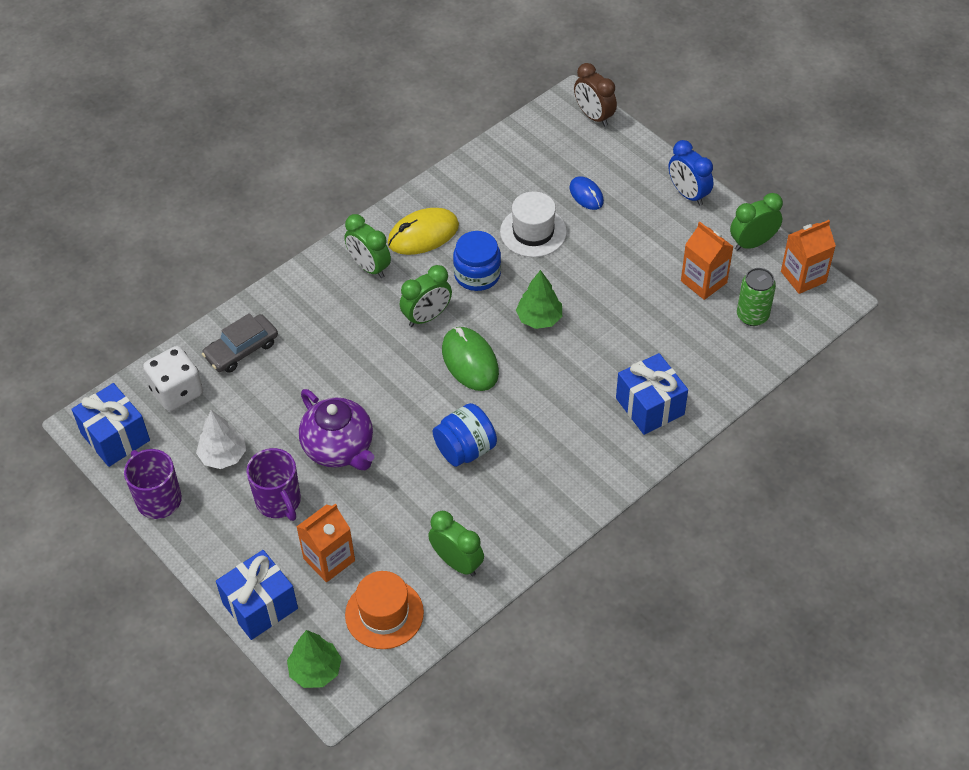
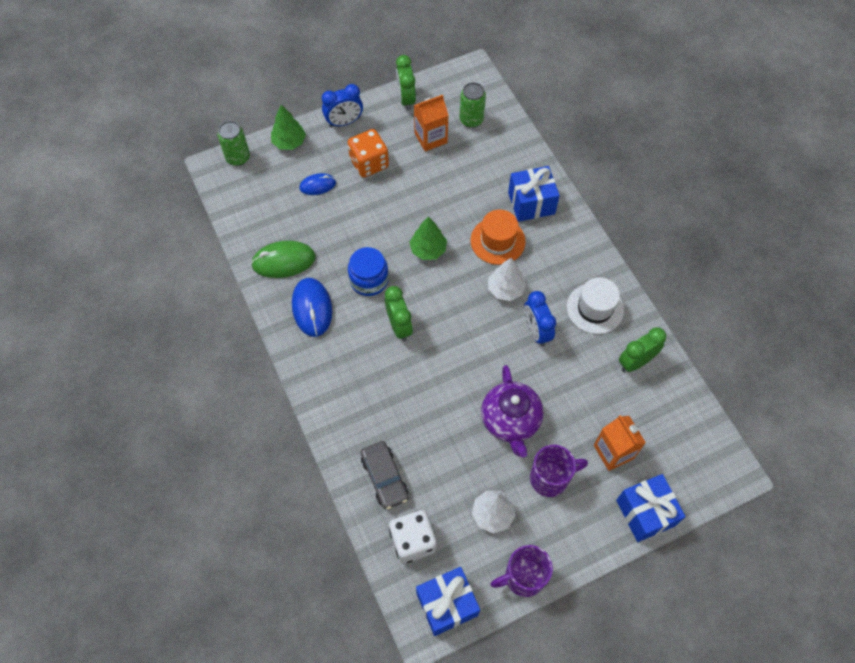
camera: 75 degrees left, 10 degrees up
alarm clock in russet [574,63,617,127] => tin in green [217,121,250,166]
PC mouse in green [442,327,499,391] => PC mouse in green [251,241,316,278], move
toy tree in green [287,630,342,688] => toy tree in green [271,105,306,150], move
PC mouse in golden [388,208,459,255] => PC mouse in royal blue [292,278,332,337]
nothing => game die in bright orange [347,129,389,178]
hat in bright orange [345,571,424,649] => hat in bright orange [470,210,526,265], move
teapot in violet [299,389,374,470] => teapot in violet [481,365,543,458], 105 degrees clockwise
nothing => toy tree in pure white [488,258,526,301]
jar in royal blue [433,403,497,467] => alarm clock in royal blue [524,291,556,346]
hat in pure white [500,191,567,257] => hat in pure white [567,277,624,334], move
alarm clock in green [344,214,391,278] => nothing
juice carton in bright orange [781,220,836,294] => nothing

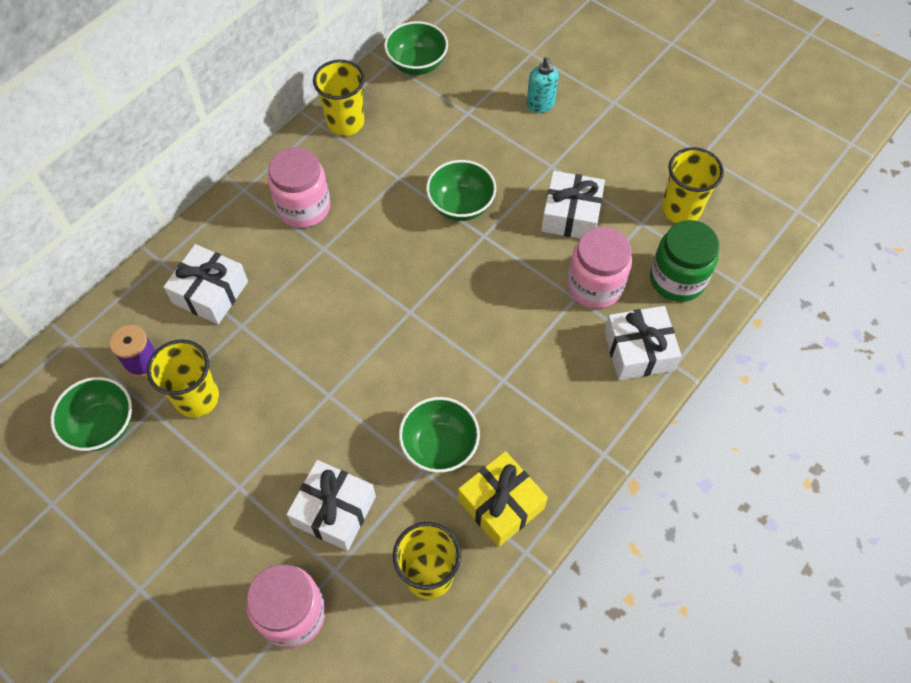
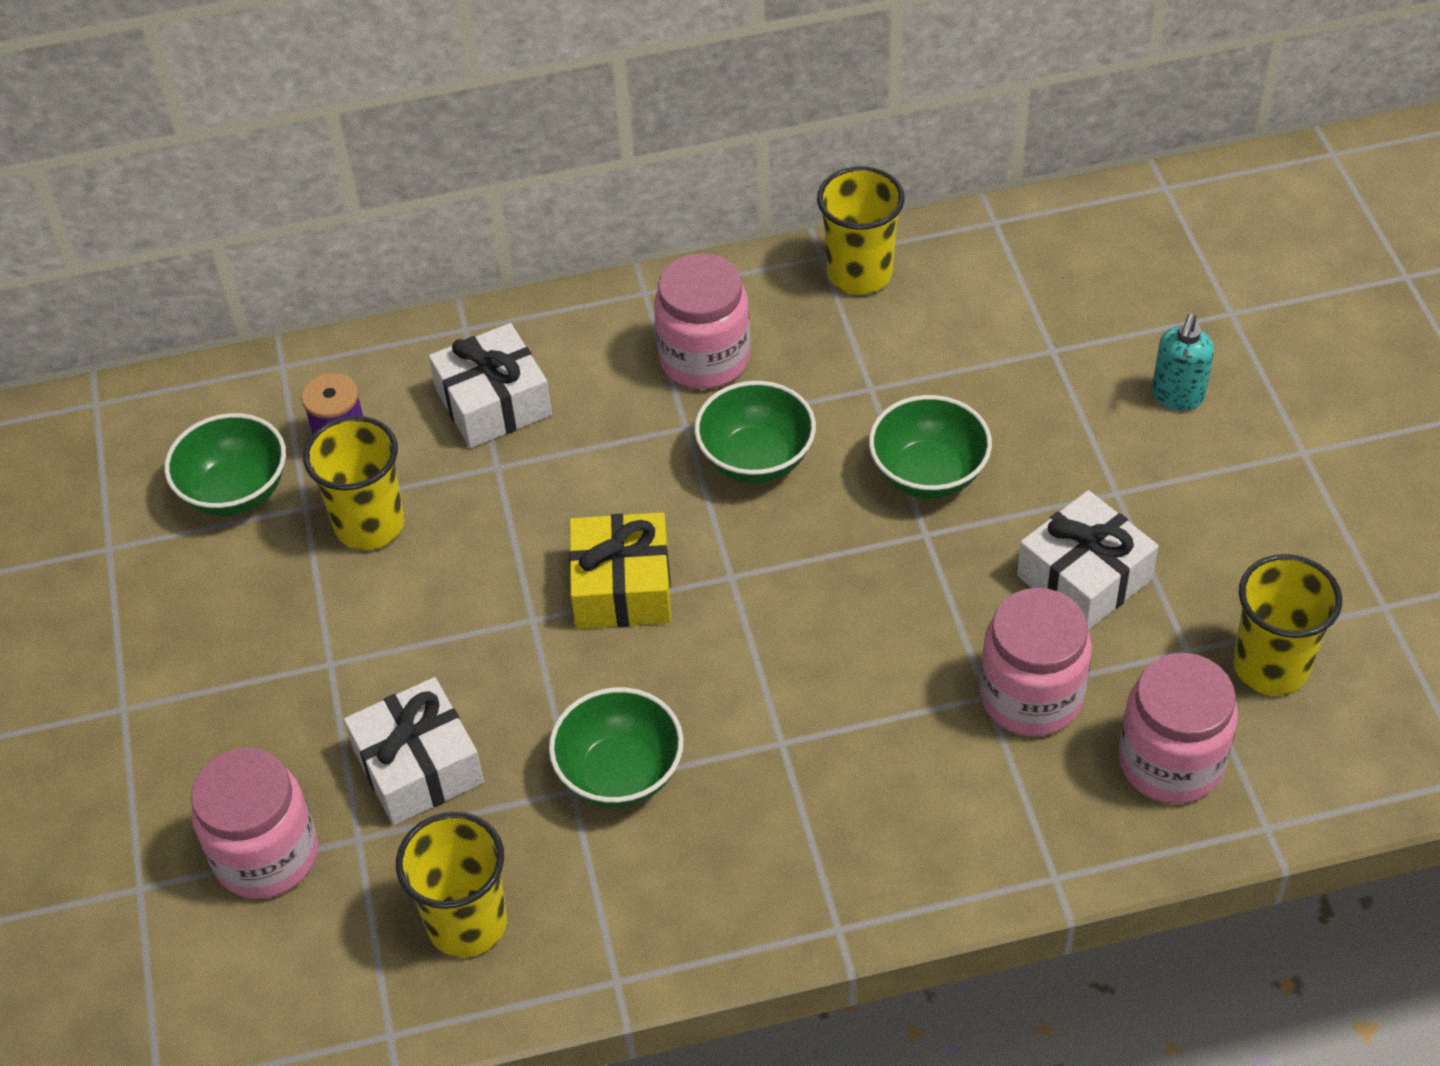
camera: 40 degrees right, 10 degrees down
gift in golden [458,451,548,547] => gift in golden [569,512,671,629], move
deep dish in green [384,21,448,75] => deep dish in green [694,381,816,483], move
jar in green [650,220,719,302] => jar in rose-pink [1118,653,1238,804]
gift in pure white [604,306,682,380] => nothing

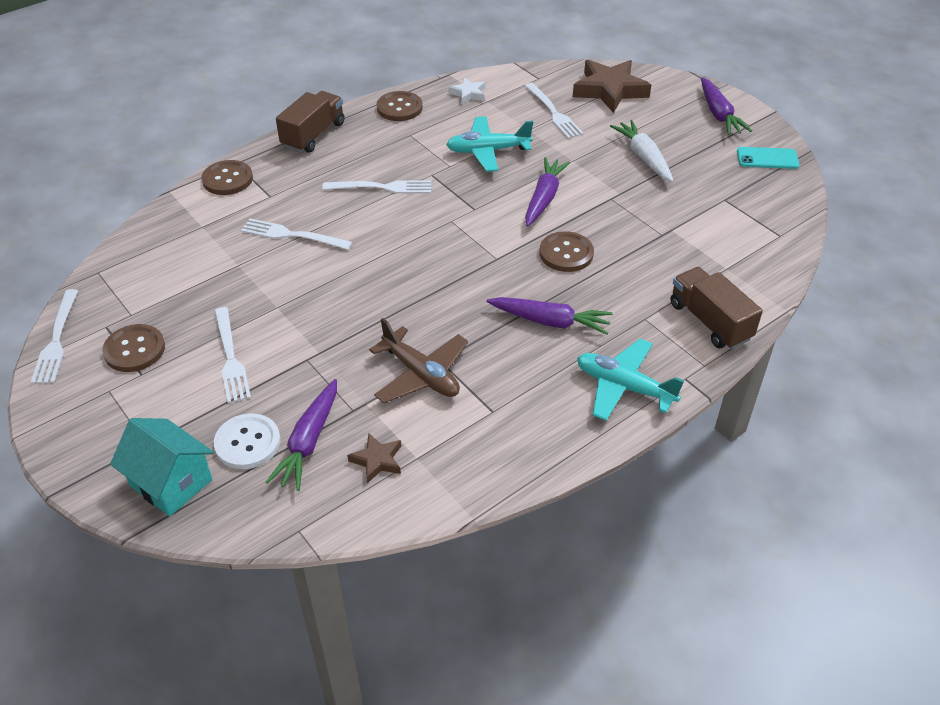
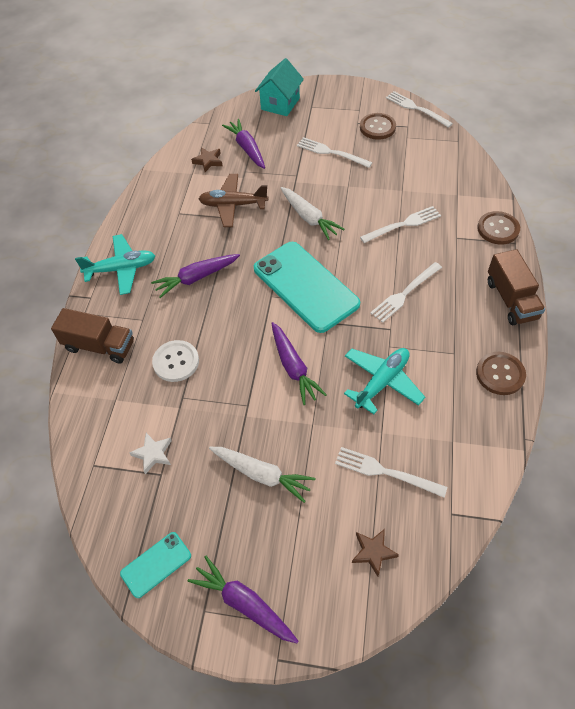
camera: 140 degrees right, 10 degrees up
five-pointed star in pure white [449,77,486,104] => five-pointed star in pure white [129,433,172,474], move
shirt button in pure white [214,413,280,469] => shirt button in pure white [152,340,199,382], move
nothing => phone in aqua [254,242,360,333]
toy house in aqua [110,418,213,516] => toy house in aqua [255,58,304,116], 60 degrees counterclockwise
nothing => root vegetable in pure white [280,187,344,240]
five-pointed star in russet [573,60,651,113] => five-pointed star in russet [352,529,399,577], x0.49
shirt button in russet [540,231,594,272] => nothing

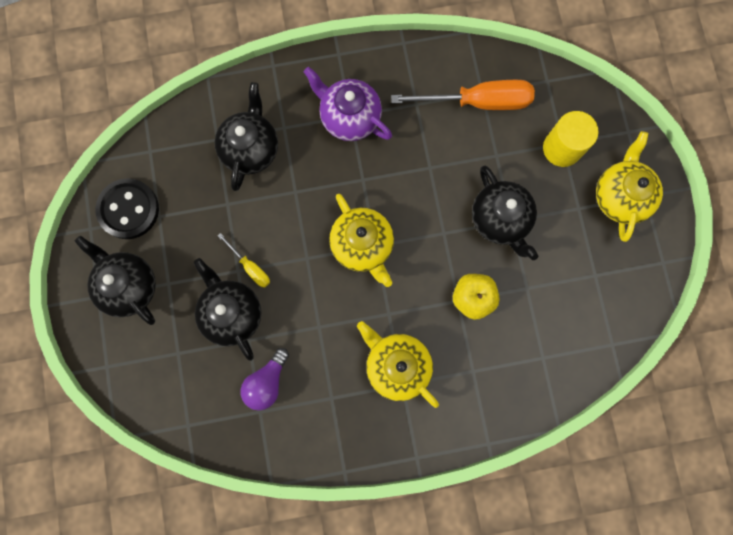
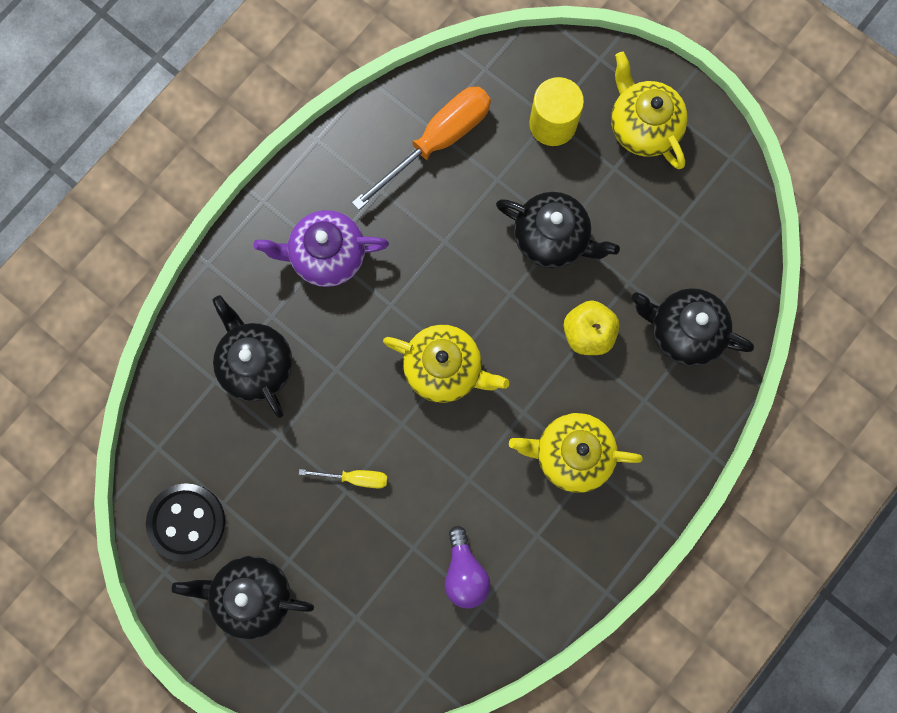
camera: 40 degrees left, 0 degrees up
teapot in jet-black [194,258,262,361] => teapot in jet-black [631,288,754,366], move

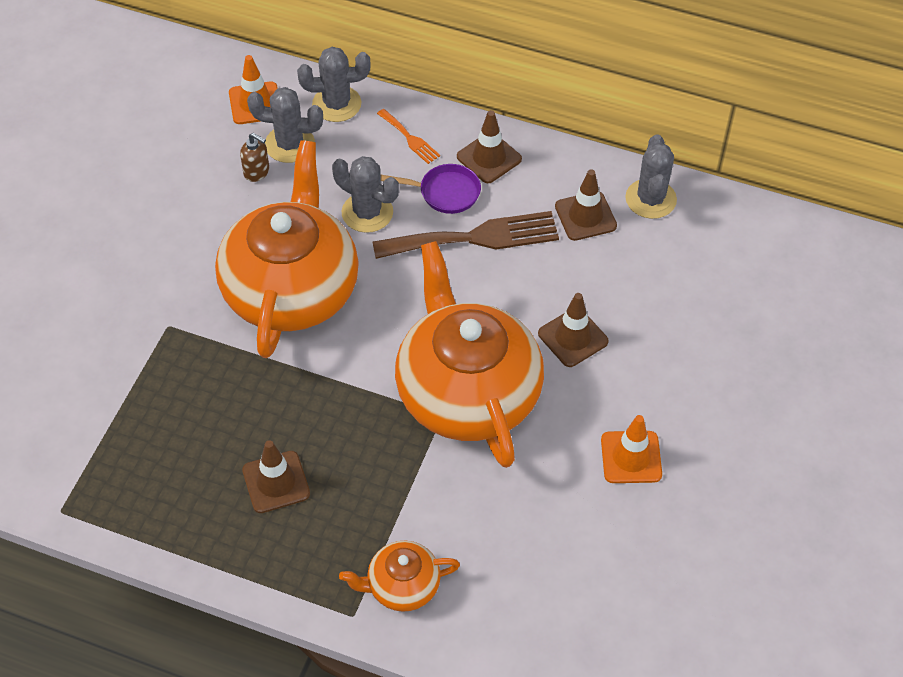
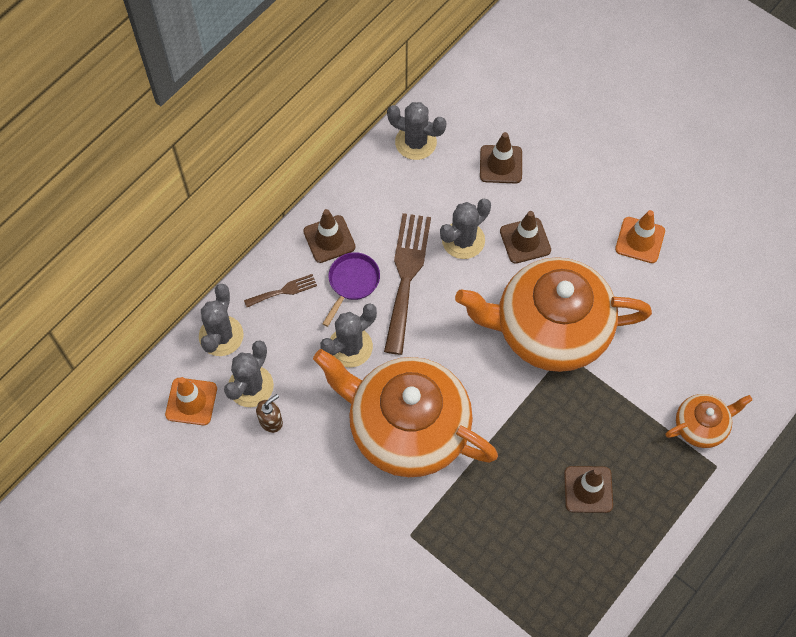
camera: 70 degrees left, 10 degrees up
fork in bright orange [377,109,440,164] => fork in russet [244,274,317,307]
nothing => saguaro cactus in ash-grey [440,199,491,259]
traffic cone in russet [555,169,617,241] => traffic cone in russet [480,132,522,183], move
teapot in bright orange [339,541,460,612] => teapot in bright orange [665,394,752,448], 120 degrees counterclockwise

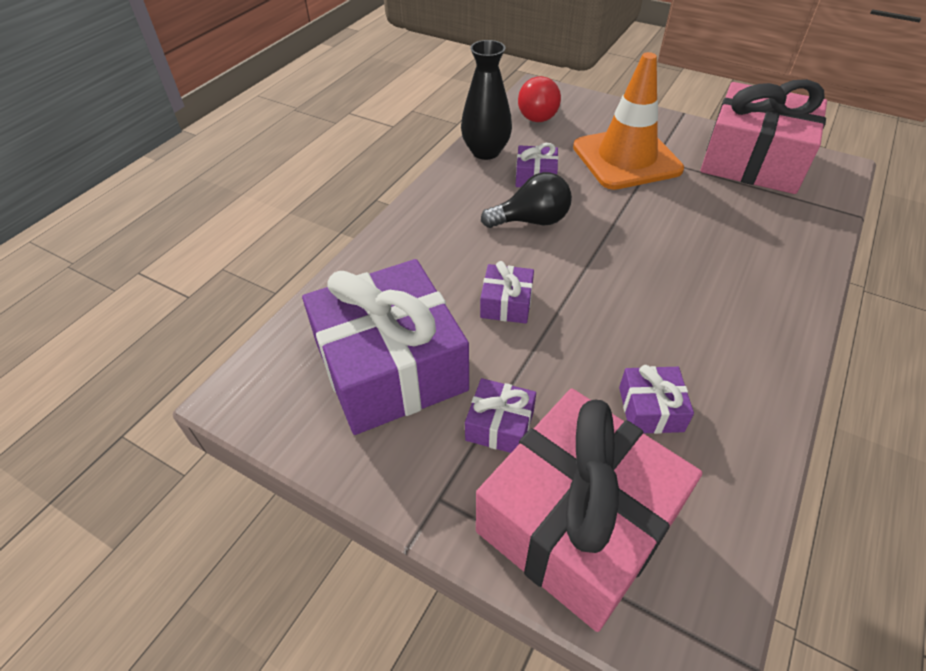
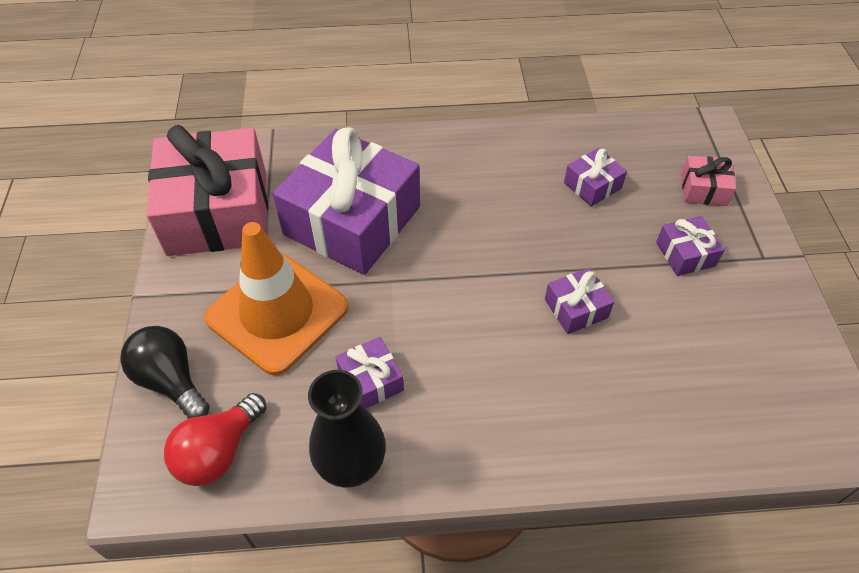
camera: 125 degrees left, 5 degrees up
light bulb in jet-black [481,172,572,228] => light bulb in jet-black [120,326,210,419], move
light bulb in crimson [518,76,561,122] => light bulb in crimson [164,393,266,486], 150 degrees clockwise
gift in violet [302,259,469,435] => gift in violet [273,127,420,275], move
gift in rose-pink [476,388,702,632] => gift in rose-pink [681,156,736,206], x0.43

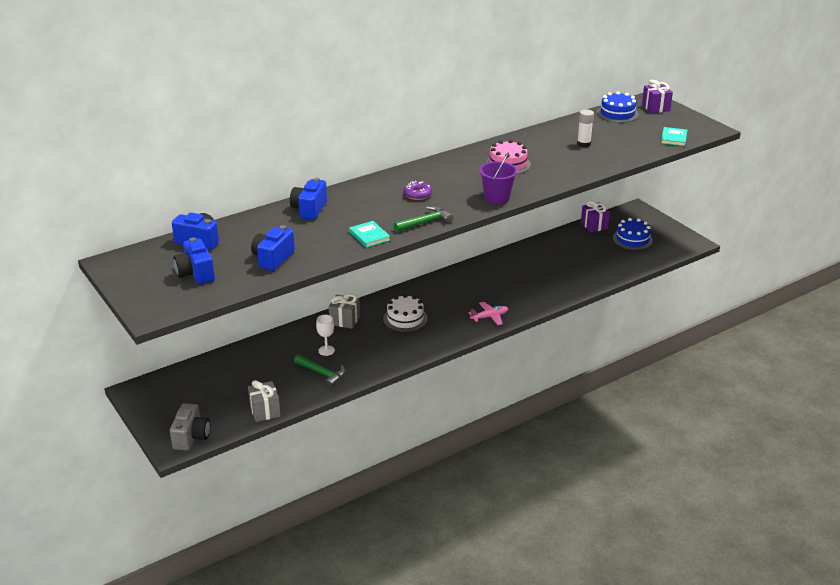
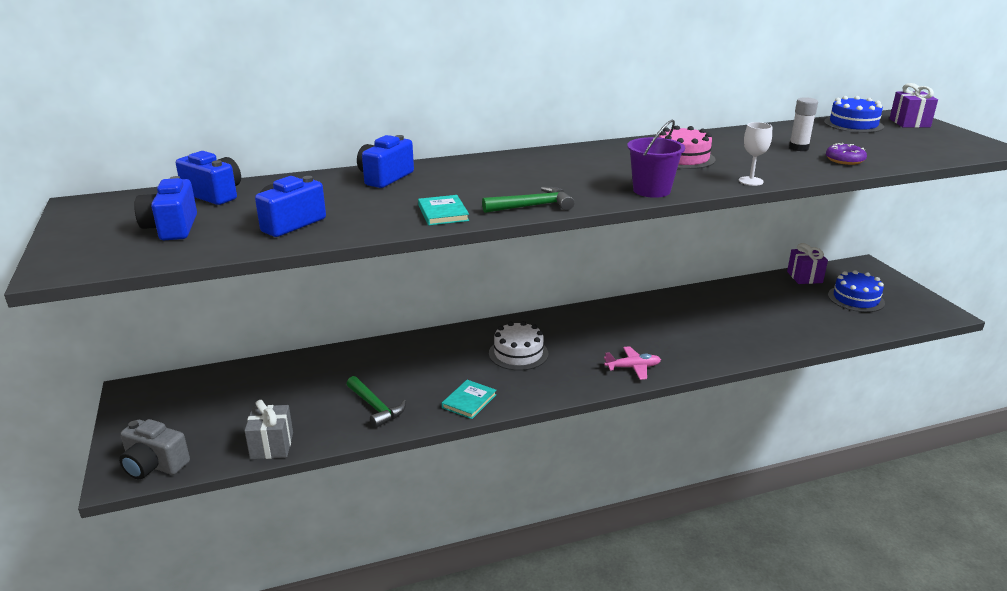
camera: 15 degrees right, 5 degrees down
camera in ash-grey [170,403,210,451] => camera in ash-grey [119,419,190,479], 90 degrees clockwise
hardcover in aqua [661,127,687,146] => hardcover in aqua [442,380,497,419], move
chalice in pure white [316,315,335,356] => chalice in pure white [739,122,772,186], move
glazed donut in violet [404,181,432,200] => glazed donut in violet [826,143,867,165], move
gift in ash-grey [329,294,360,329] => nothing

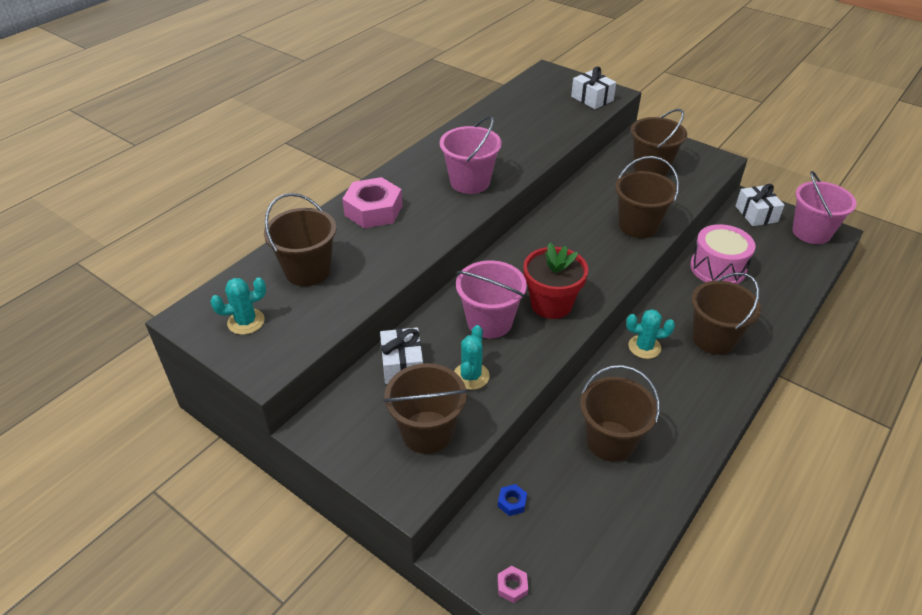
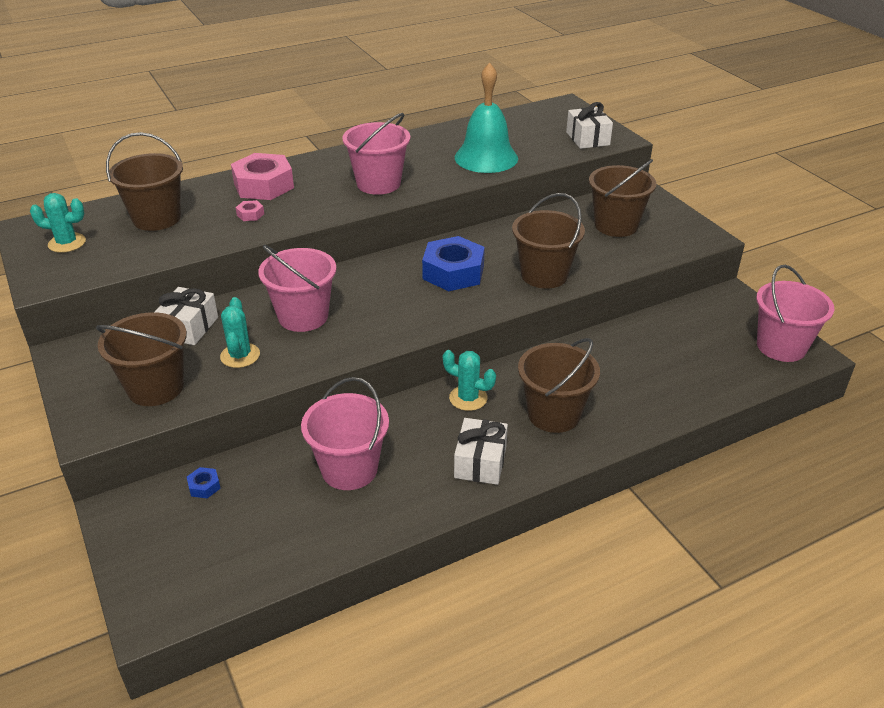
camera: 25 degrees right, 5 degrees down
saguaro cactus in aqua [454,325,490,390] => saguaro cactus in aqua [220,297,260,368], 45 degrees counterclockwise
nut in rose-pink [497,566,528,603] => nut in rose-pink [236,200,264,221], move
bucket in russet [580,365,660,462] => bucket in rose-pink [301,377,389,490]
nothing => nut in royal blue [422,236,485,291]
gift in pure white [736,184,784,226] => gift in pure white [454,418,508,485], move
nothing => bell in aqua [455,63,518,173]
plant pot in crimson [523,243,588,319] => nothing
toy drum in rose-pink [690,224,756,284] => nothing

